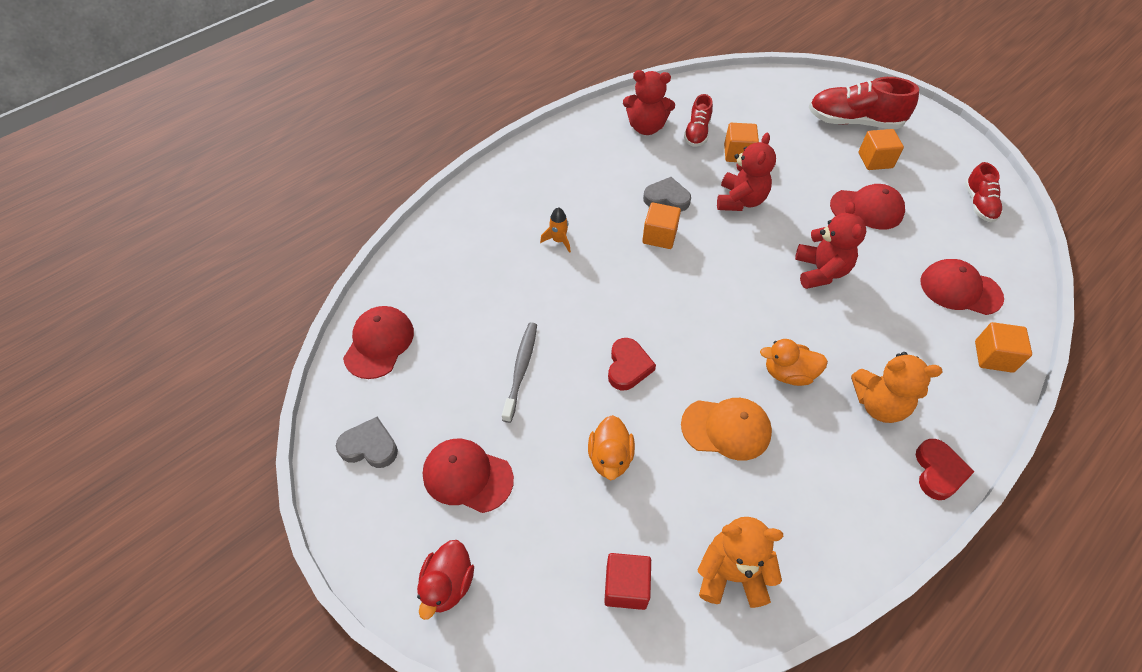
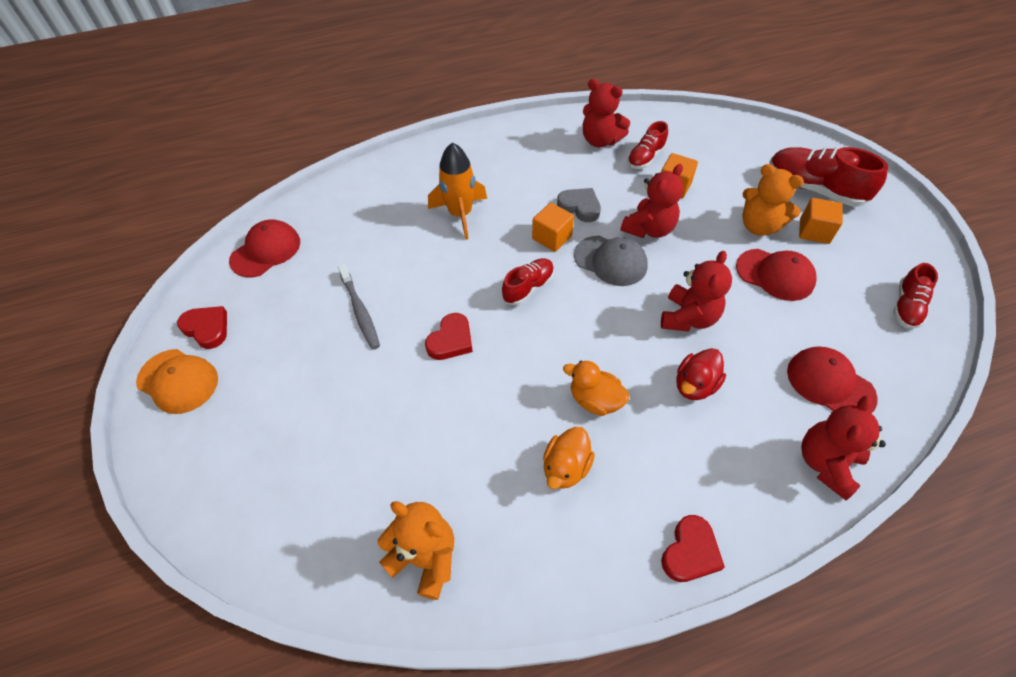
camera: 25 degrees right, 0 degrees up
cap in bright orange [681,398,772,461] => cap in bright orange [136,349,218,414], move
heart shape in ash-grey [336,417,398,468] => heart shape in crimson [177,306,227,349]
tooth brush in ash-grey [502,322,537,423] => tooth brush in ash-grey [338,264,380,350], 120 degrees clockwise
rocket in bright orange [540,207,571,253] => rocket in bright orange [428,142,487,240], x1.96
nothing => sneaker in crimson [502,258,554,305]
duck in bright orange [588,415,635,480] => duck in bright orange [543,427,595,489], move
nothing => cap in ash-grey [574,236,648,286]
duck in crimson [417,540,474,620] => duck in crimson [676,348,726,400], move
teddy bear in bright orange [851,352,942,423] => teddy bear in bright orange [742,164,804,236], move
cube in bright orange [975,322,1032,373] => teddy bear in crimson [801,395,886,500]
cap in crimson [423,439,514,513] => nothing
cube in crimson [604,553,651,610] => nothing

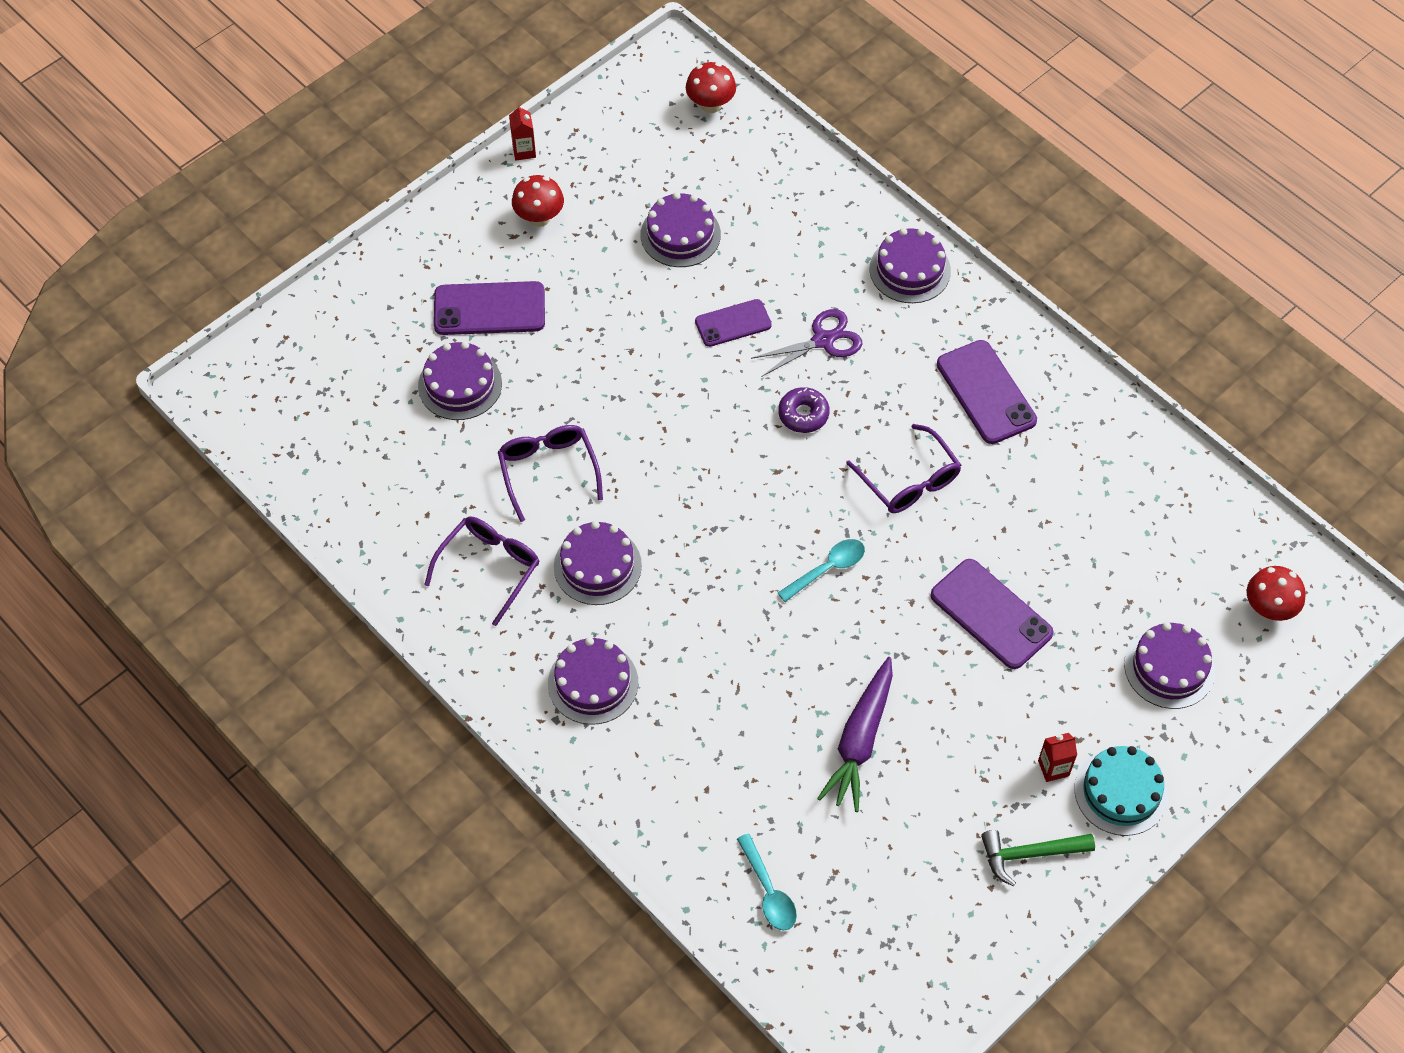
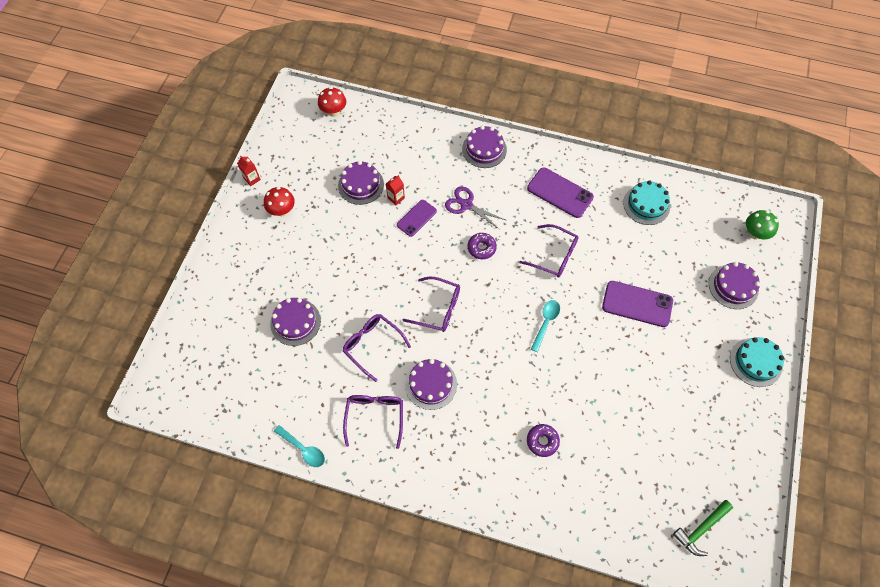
camera: 30 degrees left, 5 degrees up
spoon in aqua [737,834,797,931] => spoon in aqua [274,425,325,467], move
juice carton in crimson [1038,733,1077,782] => juice carton in crimson [386,175,405,205], move
nothing => glasses in violet [403,277,460,332]
pair of scissors in violet [751,309,862,376] => pair of scissors in violet [445,186,505,229], 90 degrees counterclockwise
nothing => glazed donut in violet [527,424,560,457]
nothing => cake in aqua [623,180,670,225]
claw hammer in green [981,830,1095,886] => claw hammer in green [673,500,733,556], move
fungus in crimson [1247,566,1306,621] => fungus in green [746,210,779,240]
phone in violet [434,281,545,335] => nothing
cake in violet [548,637,638,725] => nothing
root vegetable in violet [817,657,893,812] => nothing

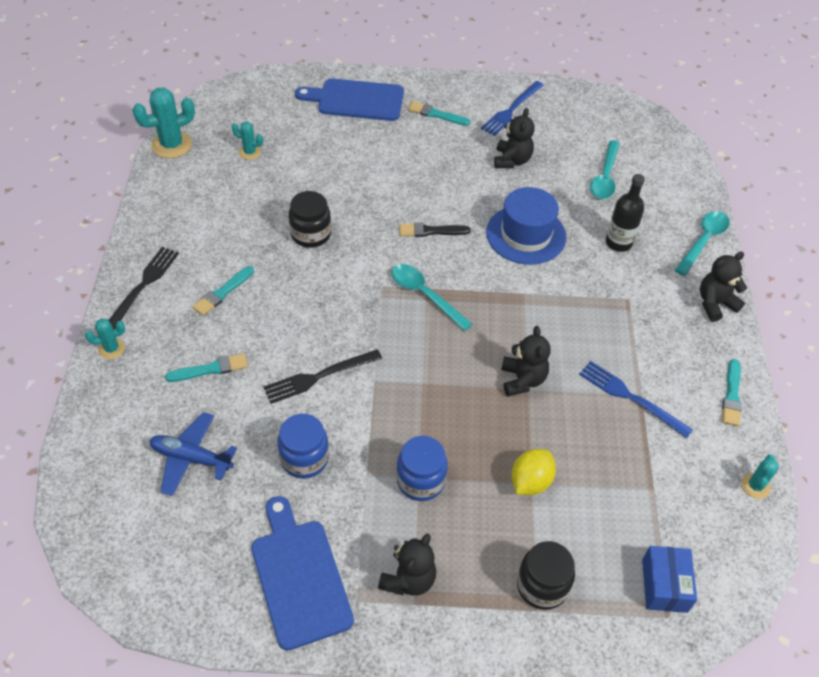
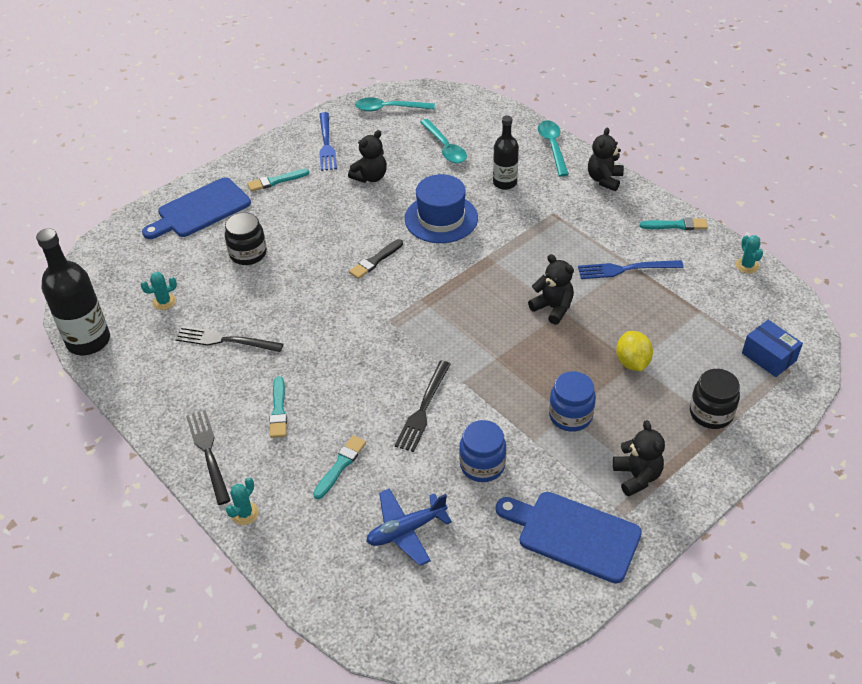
camera: 40 degrees left, 5 degrees down
saguaro cactus in aqua [132,87,195,158] => flask in jet-black [36,228,110,355]
nothing => fork in jet-black [175,326,283,352]
jar in jet-black [289,191,331,248] => jar in jet-black [225,213,267,265], move
teddy bear in jet-black [494,108,535,168] => teddy bear in jet-black [348,130,387,183], 75 degrees clockwise
spoon in aqua [392,264,472,331] => spoon in aqua [355,97,435,112], move
brush in aqua [722,359,742,426] => brush in aqua [640,217,708,230], 60 degrees counterclockwise

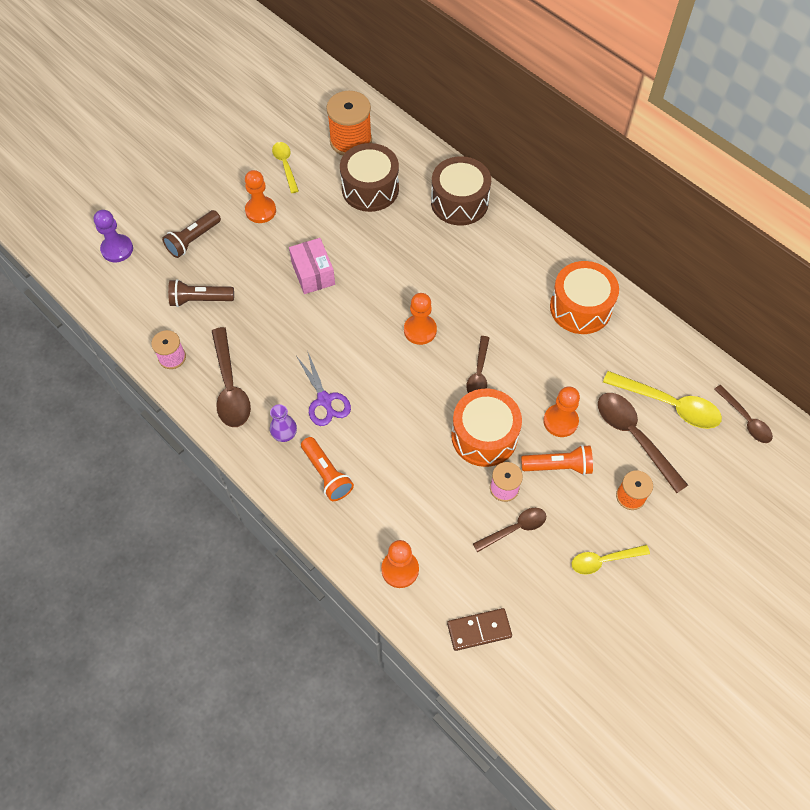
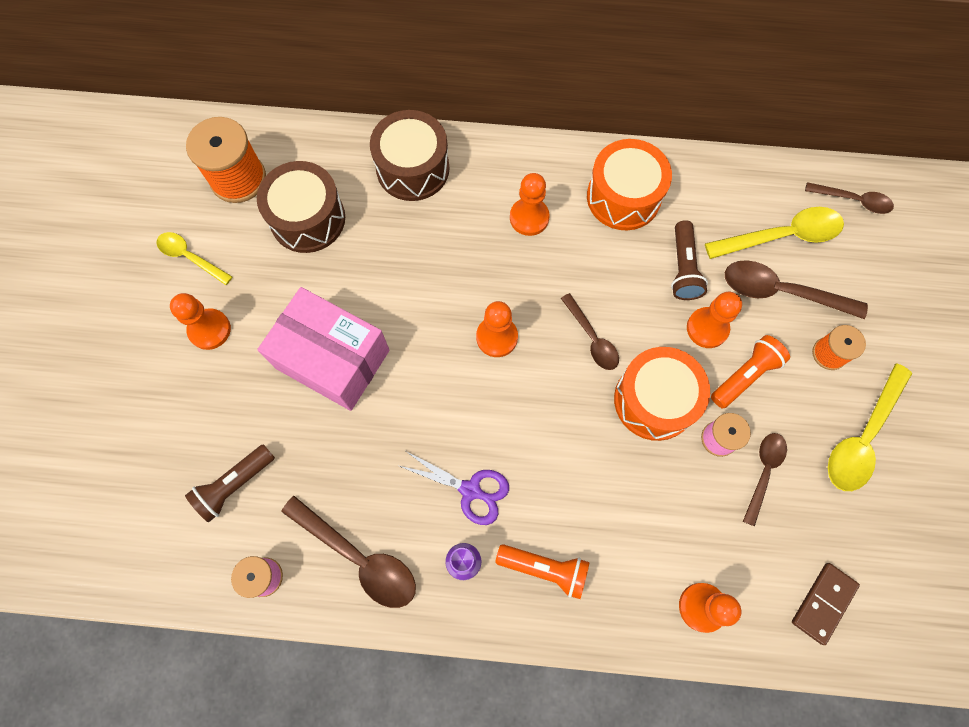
camera: 40 degrees left, 10 degrees up
box in rose-pink [289,238,335,294] => box in rose-pink [257,287,390,411], x1.68
nothing => game pawn in bright orange [510,173,550,236]
flashlight in russet [162,210,221,258] => flashlight in russet [671,220,708,300], move
spoon in golden [571,545,650,575] => spoon in golden [828,363,912,491], x1.61
game pawn in violet [94,210,133,262] => nothing

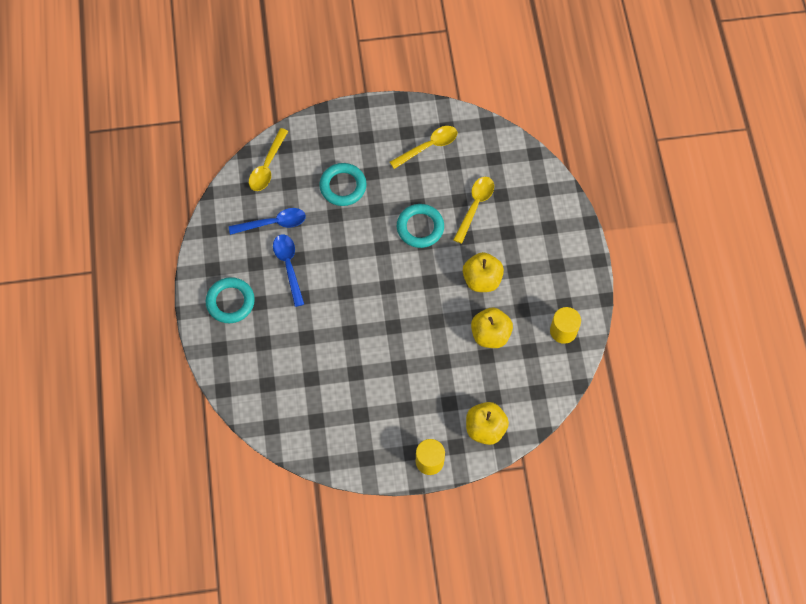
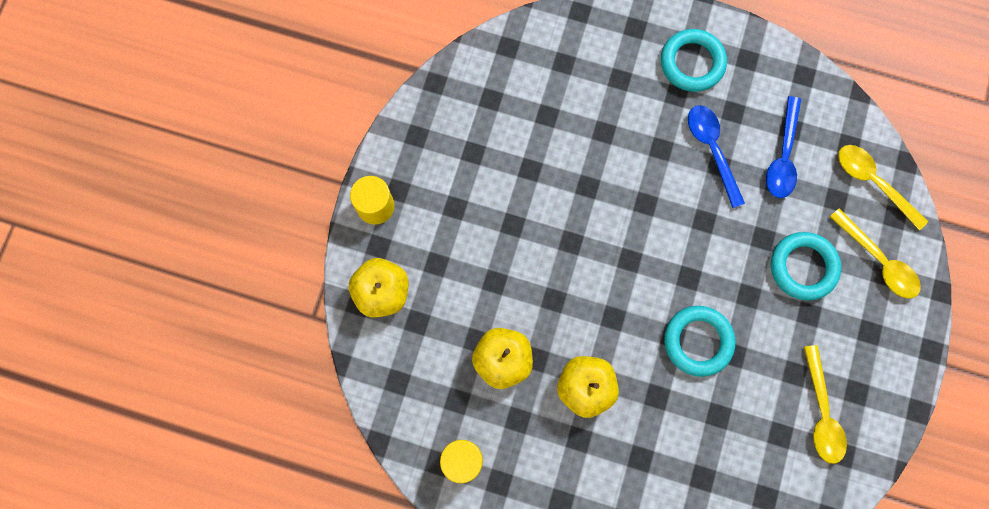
camera: 115 degrees right, 10 degrees up
spoon in royal blue [273,234,304,307] => spoon in royal blue [688,105,745,208], 120 degrees counterclockwise
spoon in golden [453,177,494,244] => spoon in golden [830,208,921,299], move

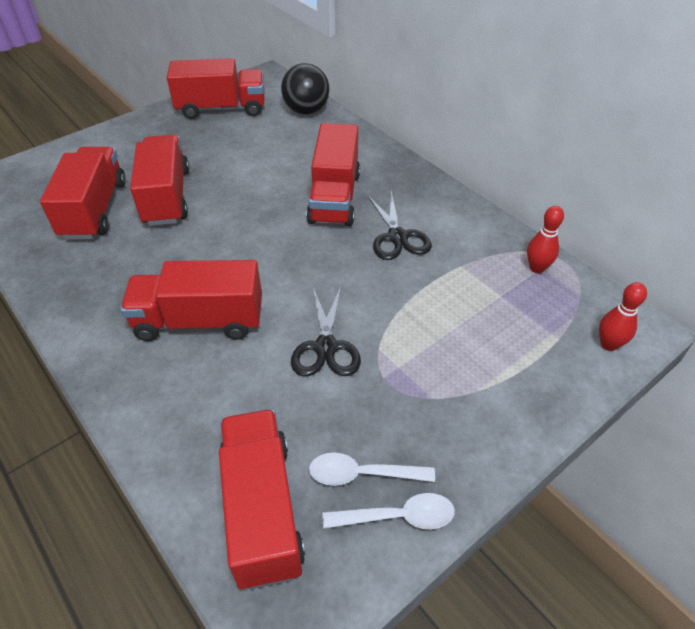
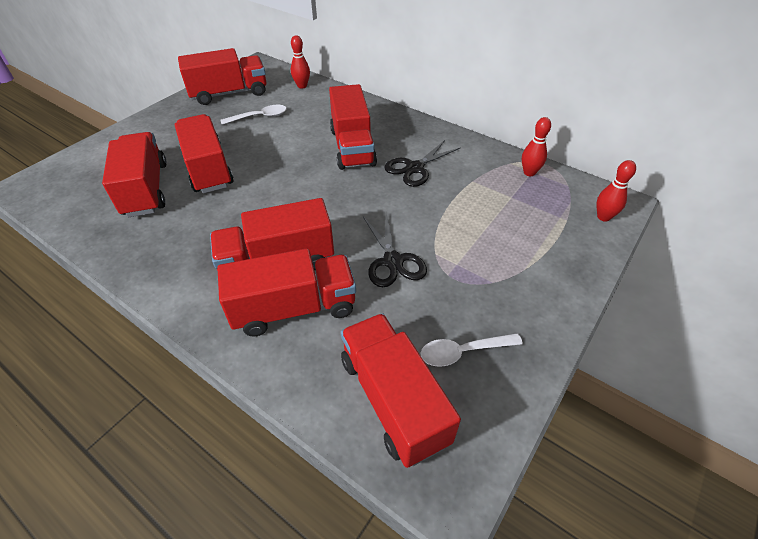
camera: 15 degrees left, 0 degrees up
nothing => toy truck in crimson [217,248,356,337]
spoon in pure white [323,493,455,529] => spoon in pure white [221,105,287,125], move
play ball in jet-black [281,63,329,115] => tenpin in crimson [291,35,310,88]
pair of scissors in jet-black [367,191,432,260] => pair of scissors in jet-black [384,140,461,187], 75 degrees clockwise

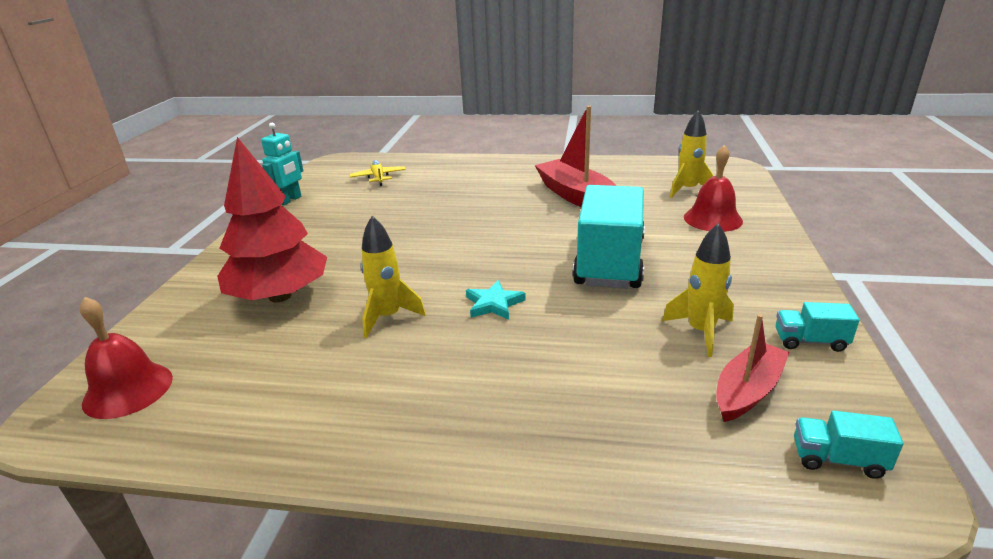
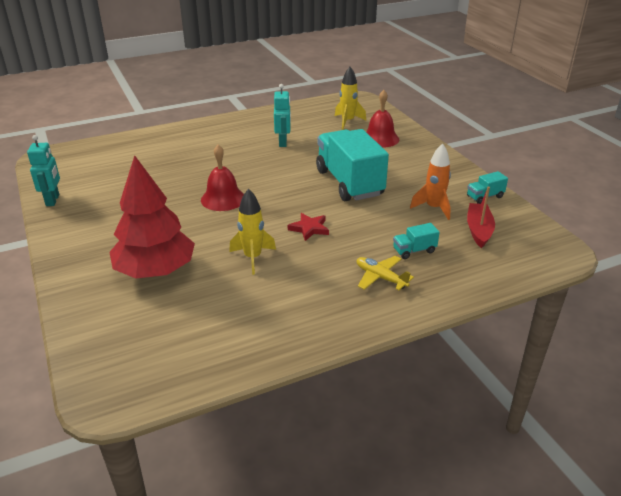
camera: 35 degrees left, 5 degrees up
bell in crimson [80,297,173,419] => bell in crimson [201,145,244,211], move
toy boat in crimson [535,106,617,207] => toy robot in aqua [274,84,291,147]
five-pointed star in aqua [466,280,526,320] => five-pointed star in crimson [288,213,329,241]
aeroplane in golden [349,160,406,186] => aeroplane in golden [356,256,414,290], move
toy truck in aqua [794,410,903,479] => toy truck in aqua [393,223,440,259], move
rocket in golden [662,223,734,357] => rocket in bright orange [410,143,451,220]

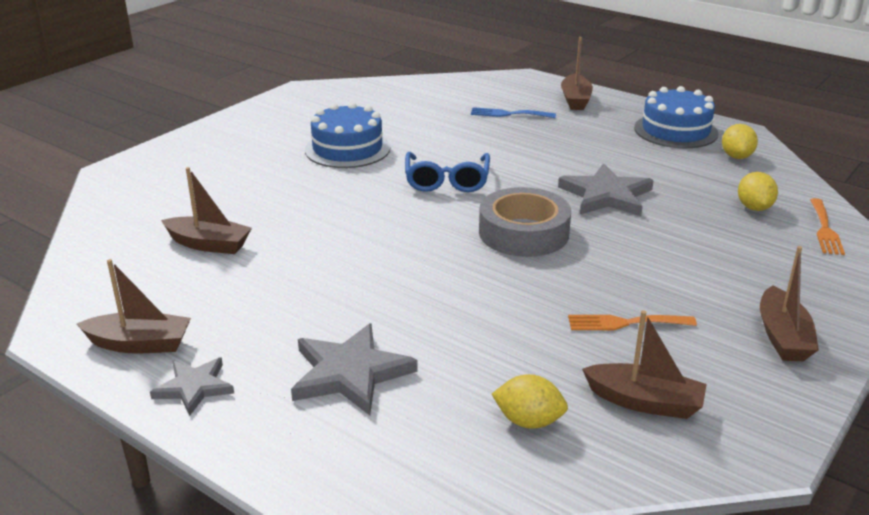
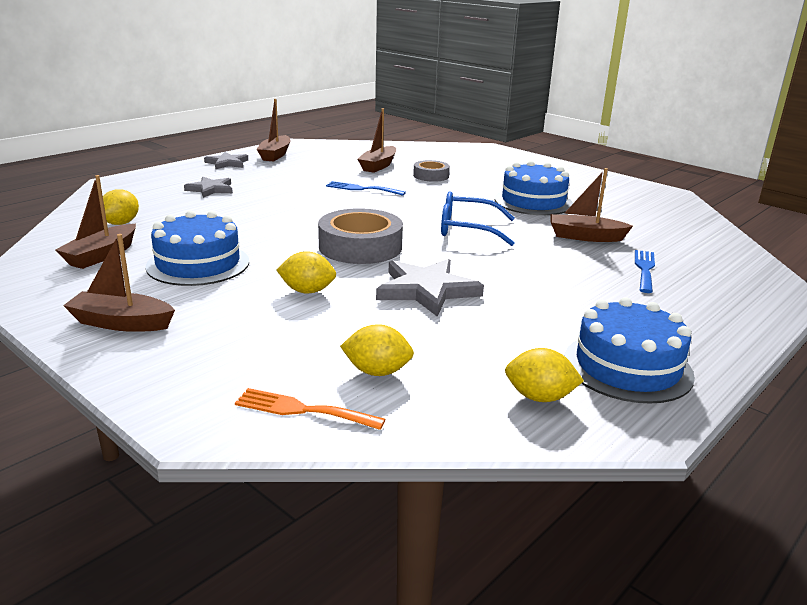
camera: 95 degrees right, 5 degrees down
fork in bright orange [568,315,697,330] => cake in royal blue [145,211,249,286]
five-pointed star in ash-grey [291,323,418,415] => five-pointed star in ash-grey [184,177,233,198], x0.62
nothing => toy lemon in golden [277,251,336,293]
nothing => fork in royal blue [326,181,406,196]
nothing => tape in ash-grey [413,160,450,182]
toy boat in russet [561,37,593,110] => toy boat in russet [551,168,633,242], move

